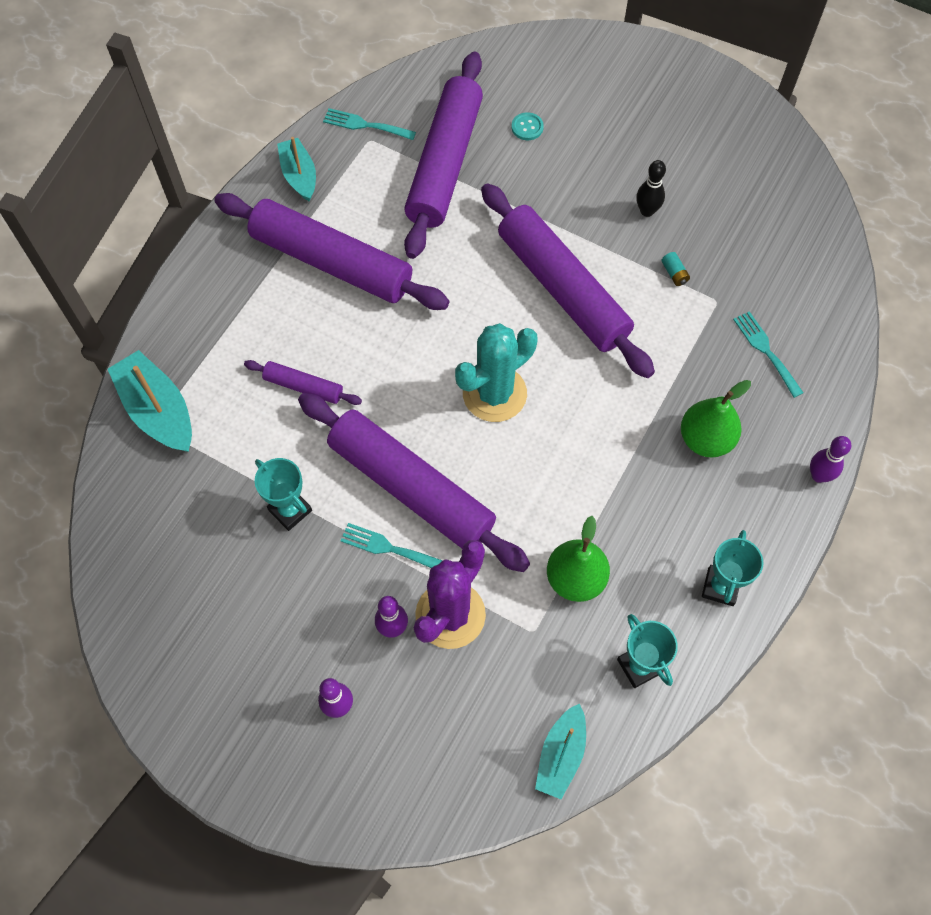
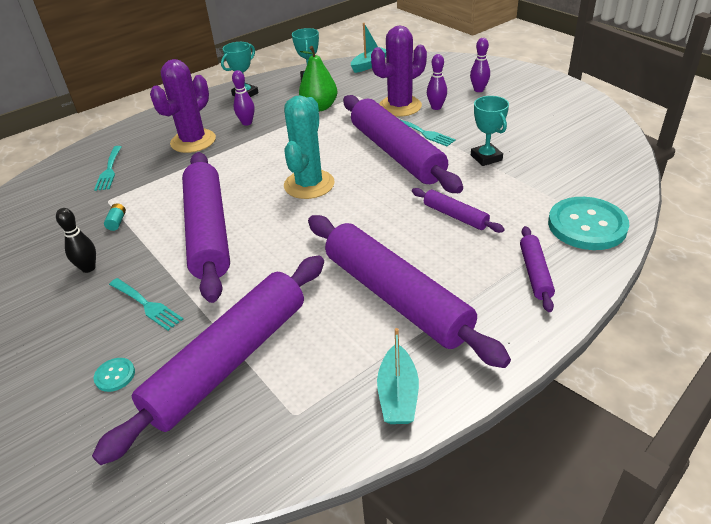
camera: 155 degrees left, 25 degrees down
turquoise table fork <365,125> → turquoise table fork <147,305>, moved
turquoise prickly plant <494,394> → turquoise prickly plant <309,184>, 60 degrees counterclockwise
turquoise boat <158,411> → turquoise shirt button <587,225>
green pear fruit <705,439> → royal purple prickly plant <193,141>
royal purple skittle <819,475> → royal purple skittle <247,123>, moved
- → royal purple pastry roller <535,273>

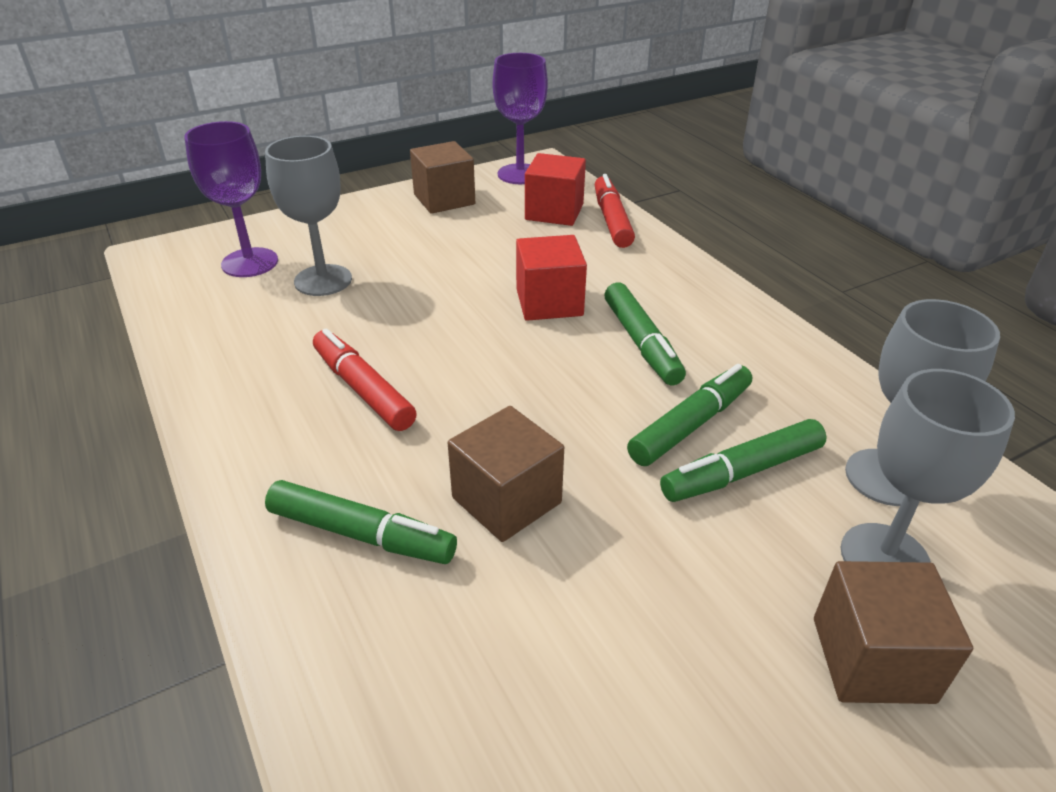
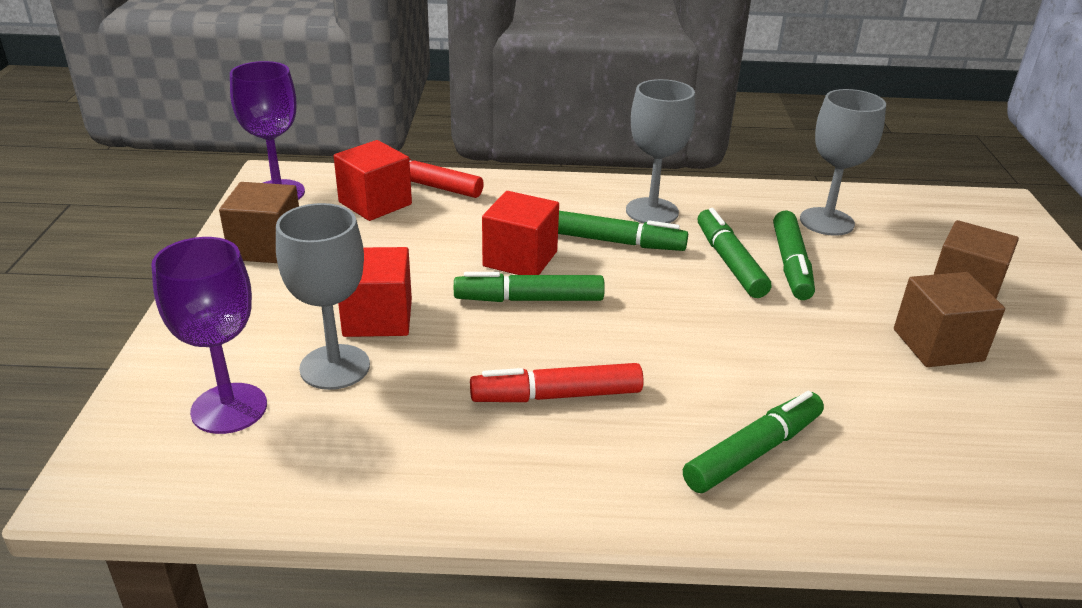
camera: 60 degrees left, 5 degrees down
ash-grey chalice <884,557> → ash-grey chalice <652,211>, moved
brown cube <506,500> → brown cube <938,345>, moved
- → scarlet cube <378,318>
- → green marker pen <529,299>

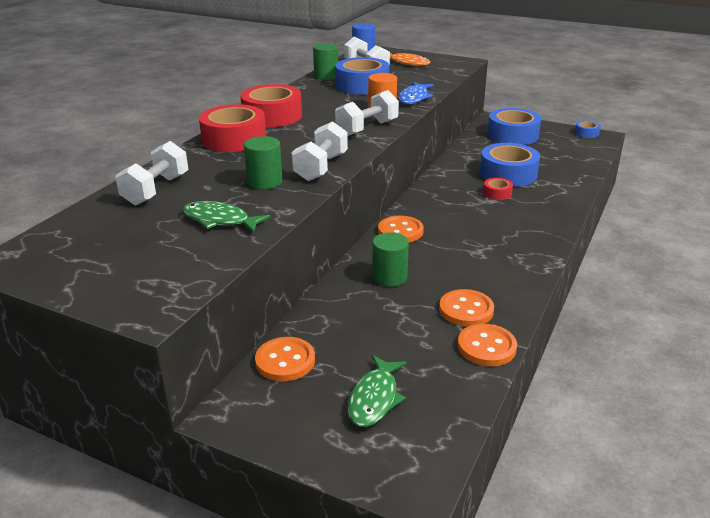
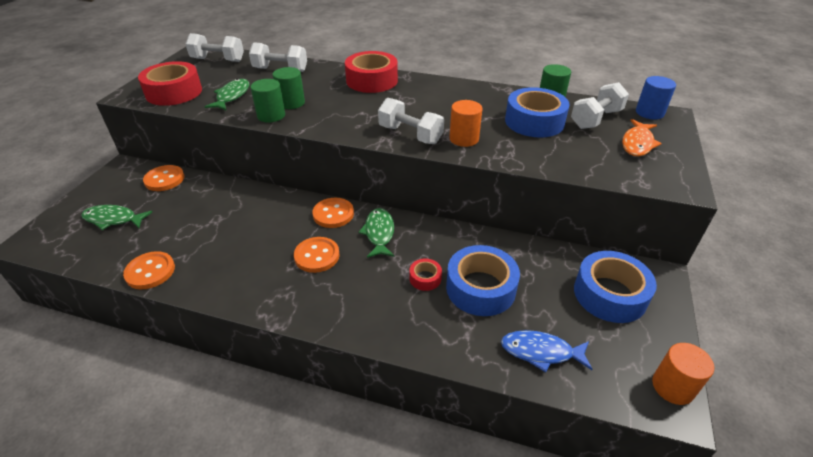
camera: 80 degrees right, 10 degrees up
royal blue fish figure <414,98> → royal blue fish figure <541,352>, moved
scarlet tape <272,116> → scarlet tape <174,92>, moved
royal blue tape <586,133> → orange solid cylinder <673,386>
pure white free weight <321,167> → pure white free weight <218,60>, moved
green solid cylinder <389,277> → green solid cylinder <271,115>, moved
orange shirt button <466,310> → orange shirt button <317,256>, moved
- → green fish figure <379,233>

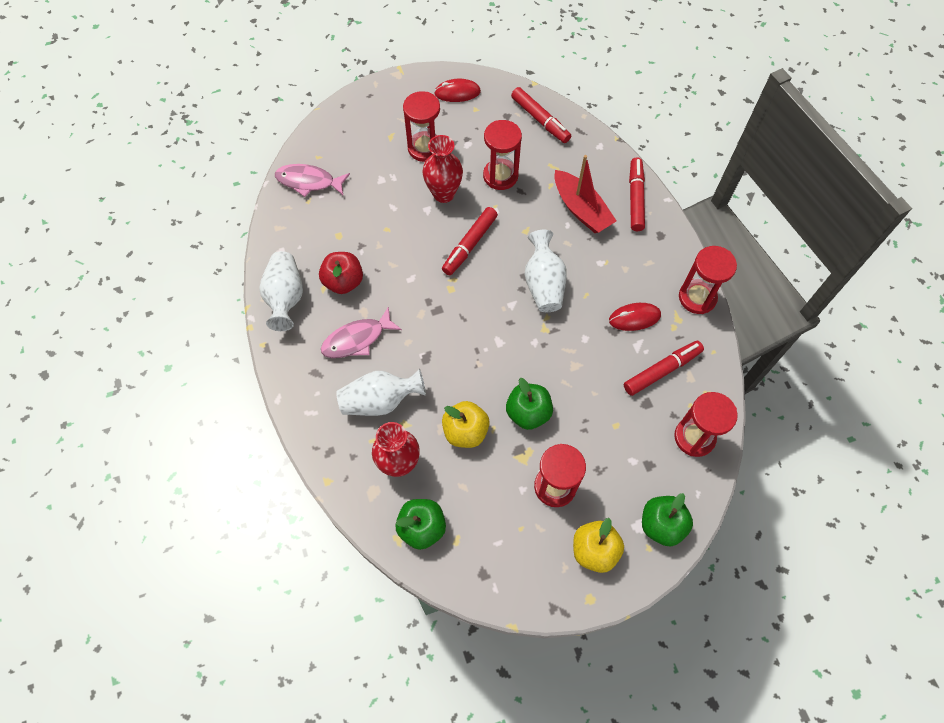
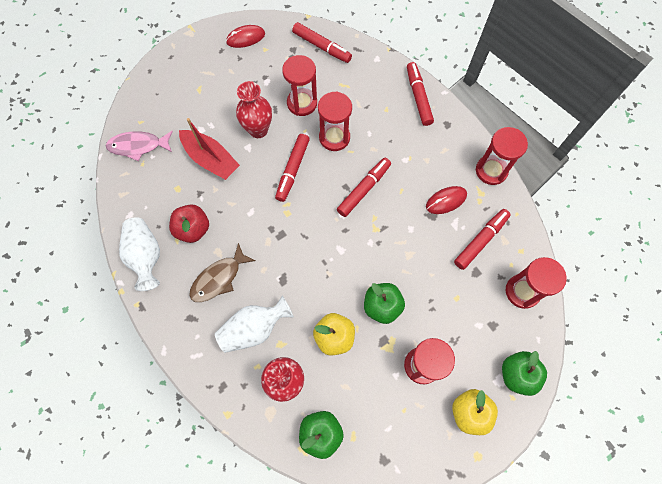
camera: 15 degrees left, 5 degrees up
scarlet hourglass <425,148> → scarlet hourglass <334,137>, moved
scarlet boat <581,209> → scarlet boat <211,159>, moved
pure white vase <543,284> → scarlet marker pen <364,189>
rosy fish figure <357,339> → brown fish figure <219,278>

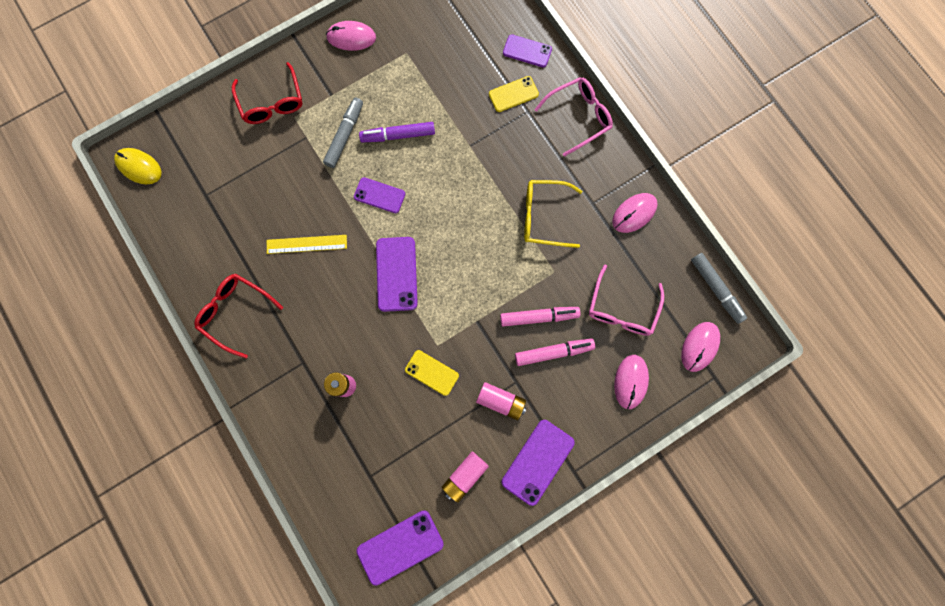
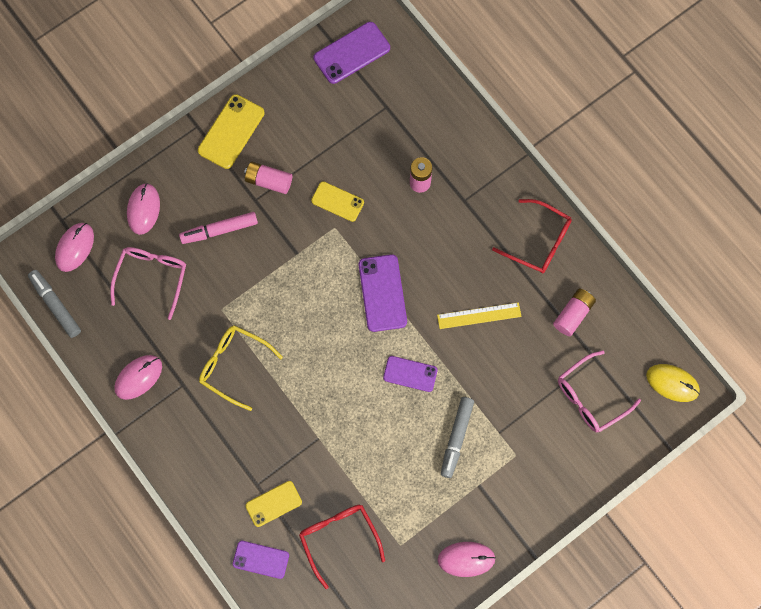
camera: 175 degrees right, 5 degrees down
scarlet spectacles <272,102> → scarlet spectacles <339,538>, moved
rosy spectacles <578,117> → rosy spectacles <590,397>, moved
royal purple marker pen <398,135> → -
bright yellow spectacles <544,216> → bright yellow spectacles <234,365>, 150 degrees counterclockwise
rosy marker pen <539,317> → -
royal purple phone <537,461> → bright yellow phone <231,132>
rosy battery <464,475> → rosy battery <573,314>, moved

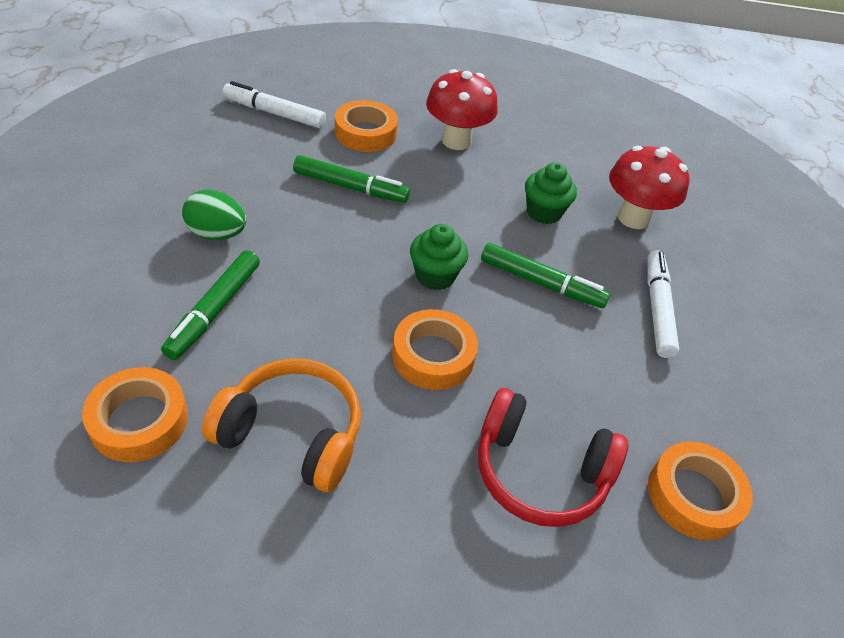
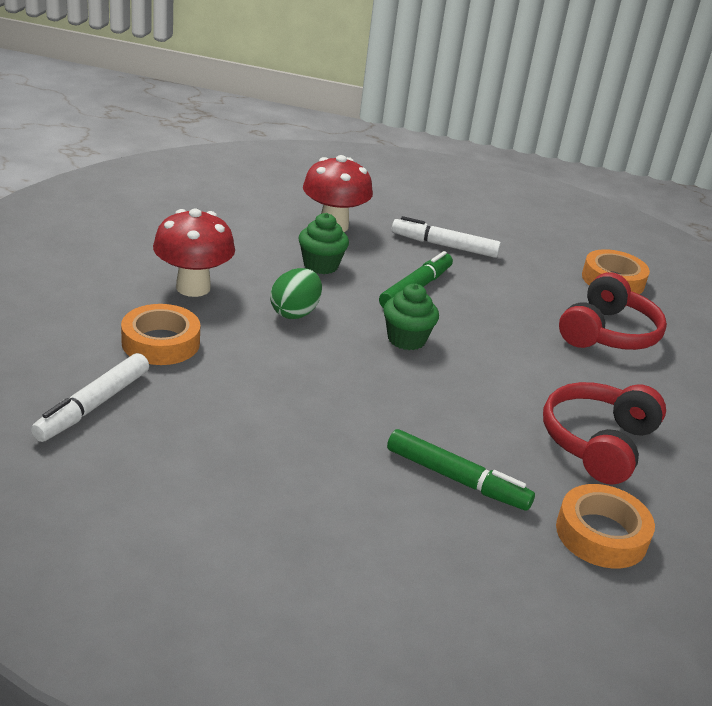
camera: 80 degrees left, 15 degrees down
green marker pen <350,187> → -
green toy egg <217,234> → green toy egg <295,313>, moved
orange tape <433,356> → -
orange headset <292,434> → scarlet headset <598,443>

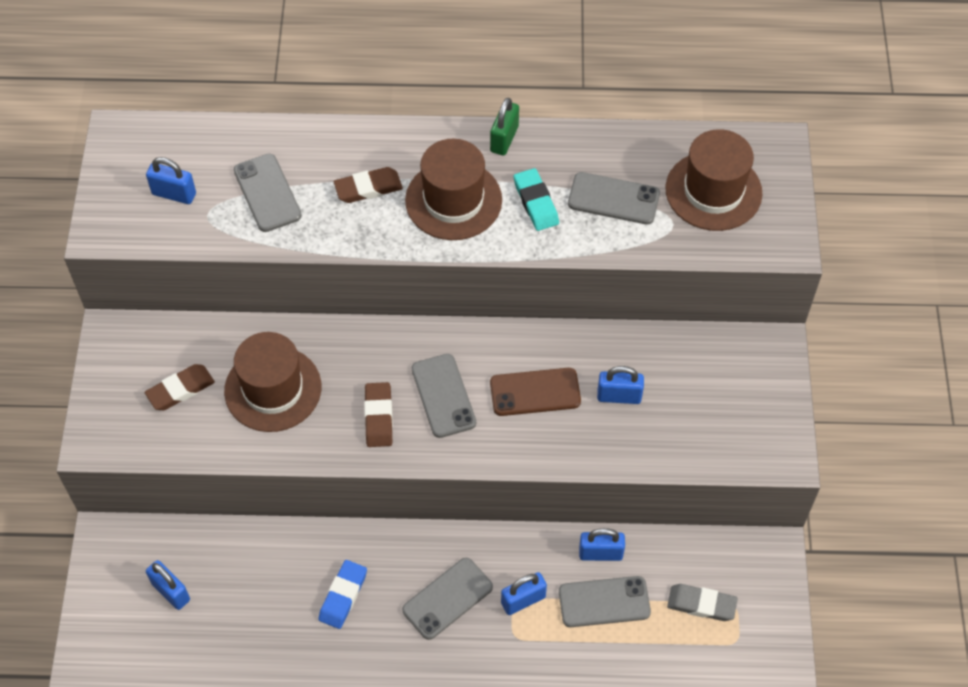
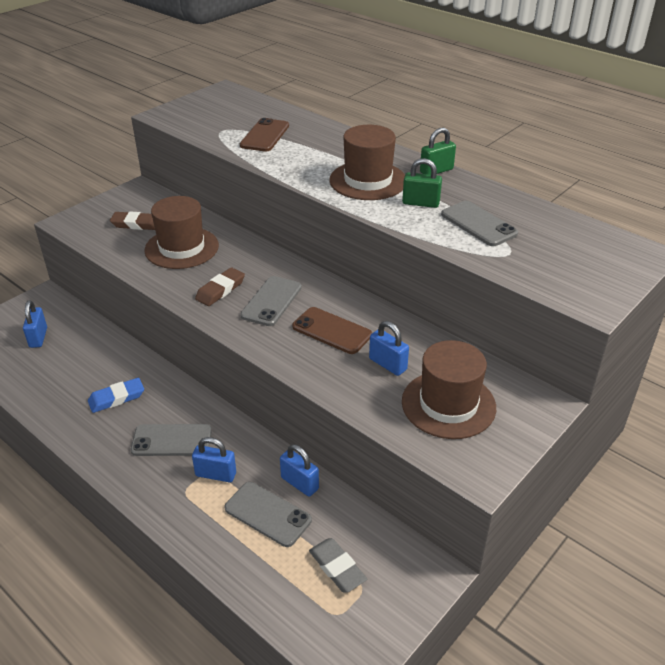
camera: 40 degrees right, 20 degrees down
brown tall hat <713,191> → brown tall hat <448,404>, moved
ash-grey phone <267,193> → brown phone <265,136>
royal blue padlock <174,194> → -
brown gum eraser <368,188> → -
turquoise gum eraser <536,202> → green padlock <420,203>

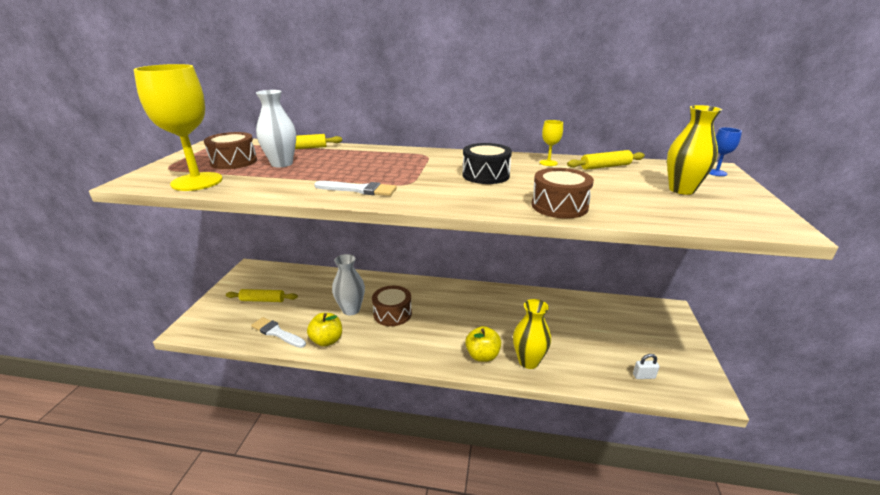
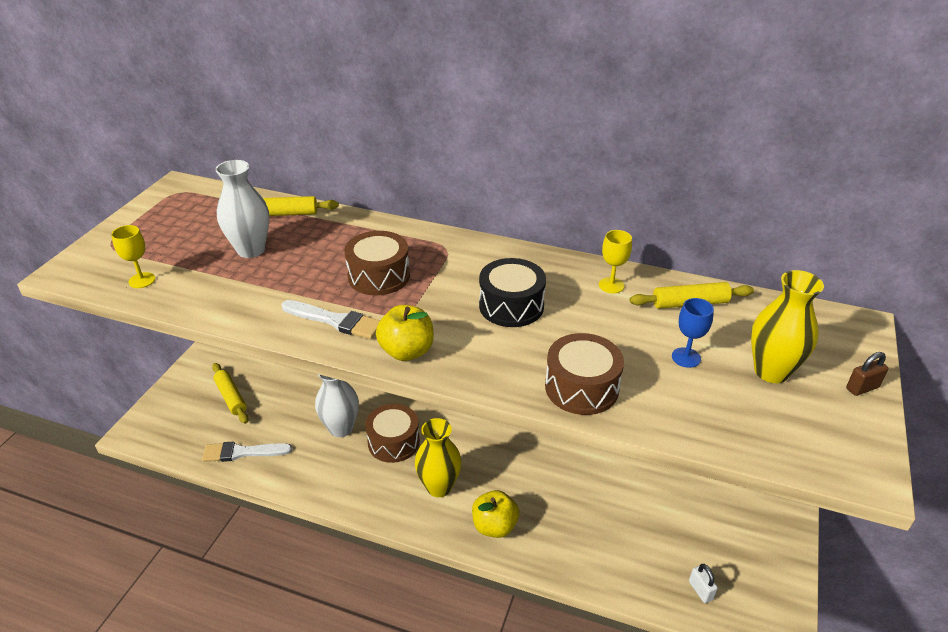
camera: 10 degrees right, 10 degrees up
bright yellow chalice <197,182> → bright yellow chalice <142,280>, x0.42
royal blue chalice <716,173> → royal blue chalice <686,357>, moved
brown snare drum <234,161> → brown snare drum <379,276>, moved
bright yellow pastry roller <262,300> → bright yellow pastry roller <231,397>, 45 degrees clockwise
bright yellow vase <528,361> → bright yellow vase <439,487>, moved
bright yellow apple fruit <327,340> → bright yellow apple fruit <407,351>, moved
pure white brush <277,333> → pure white brush <242,452>, 45 degrees counterclockwise
pure white padlock <643,376> → pure white padlock <700,590>, 60 degrees clockwise
- → brown padlock <862,388>

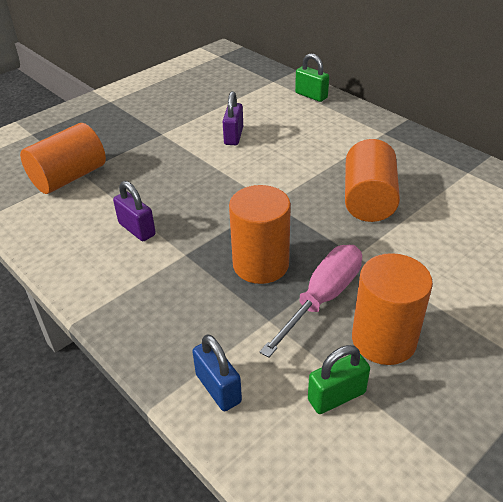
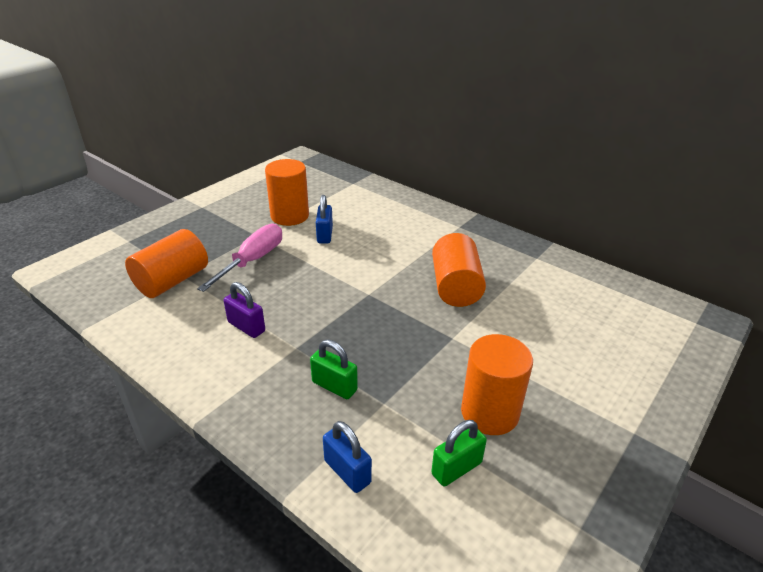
camera: 10 degrees left, 5 degrees down
green padlock <311,95> → green padlock <334,386>, moved
royal purple padlock <233,136> → royal blue padlock <325,235>
orange solid cylinder <260,264> → orange solid cylinder <289,216>, moved
rosy hand screwdriver <323,297> → rosy hand screwdriver <253,260>, moved

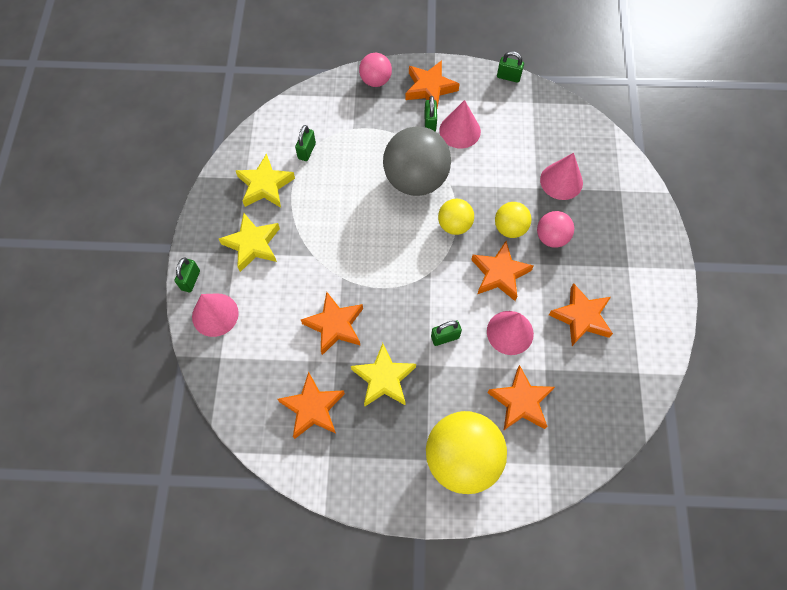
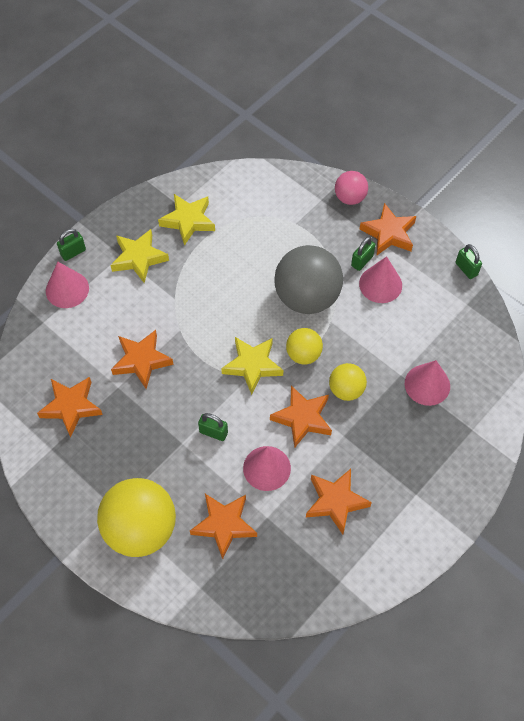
camera: 40 degrees right, 5 degrees down
green padlock <306,151> → -
rosy sphere <551,237> → -
bright yellow five-pointed star <384,378> → bright yellow five-pointed star <252,365>, moved

